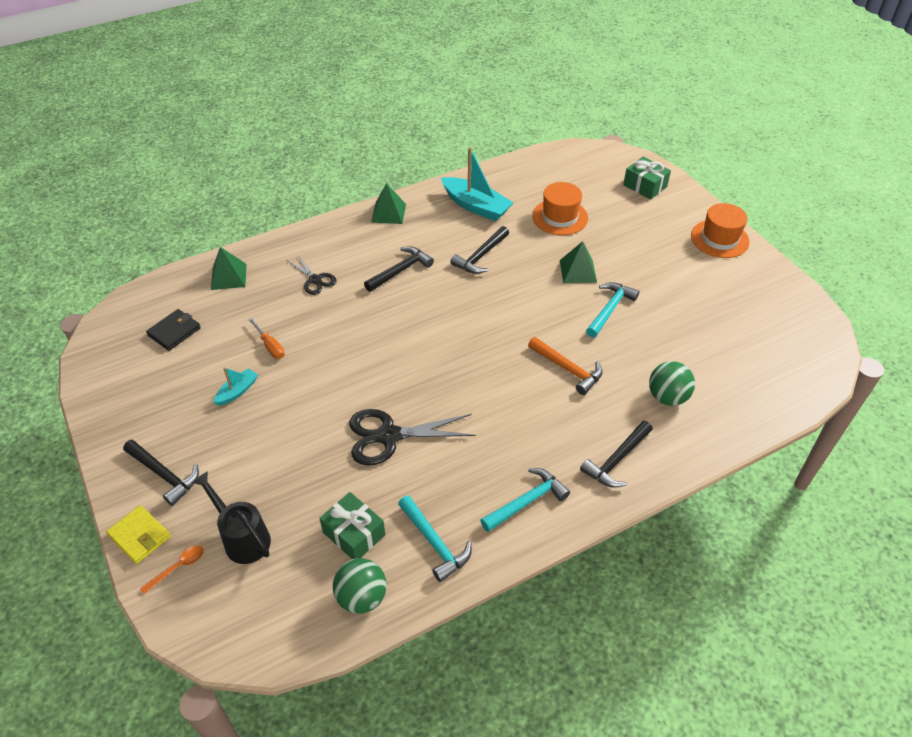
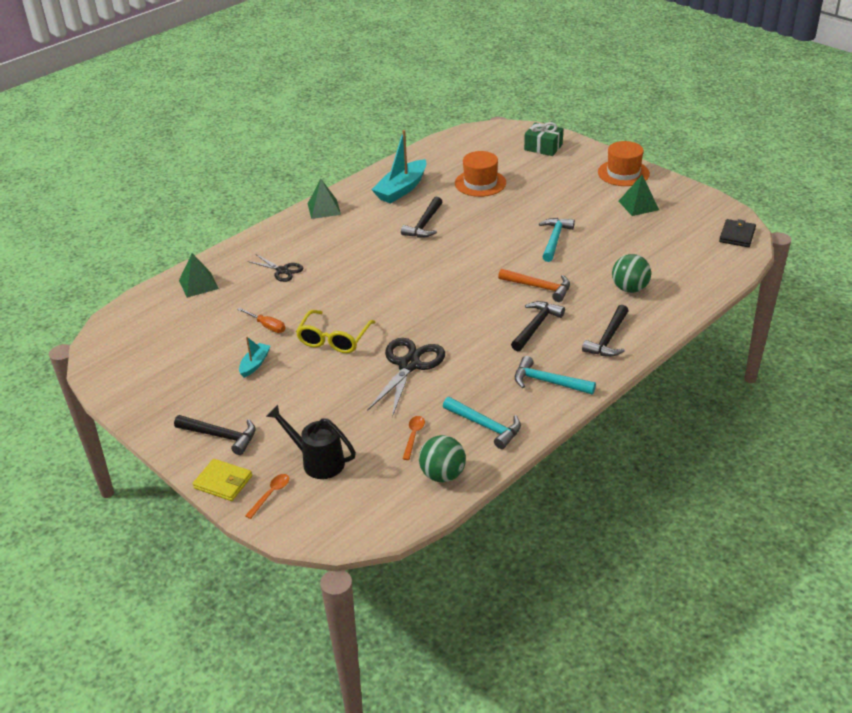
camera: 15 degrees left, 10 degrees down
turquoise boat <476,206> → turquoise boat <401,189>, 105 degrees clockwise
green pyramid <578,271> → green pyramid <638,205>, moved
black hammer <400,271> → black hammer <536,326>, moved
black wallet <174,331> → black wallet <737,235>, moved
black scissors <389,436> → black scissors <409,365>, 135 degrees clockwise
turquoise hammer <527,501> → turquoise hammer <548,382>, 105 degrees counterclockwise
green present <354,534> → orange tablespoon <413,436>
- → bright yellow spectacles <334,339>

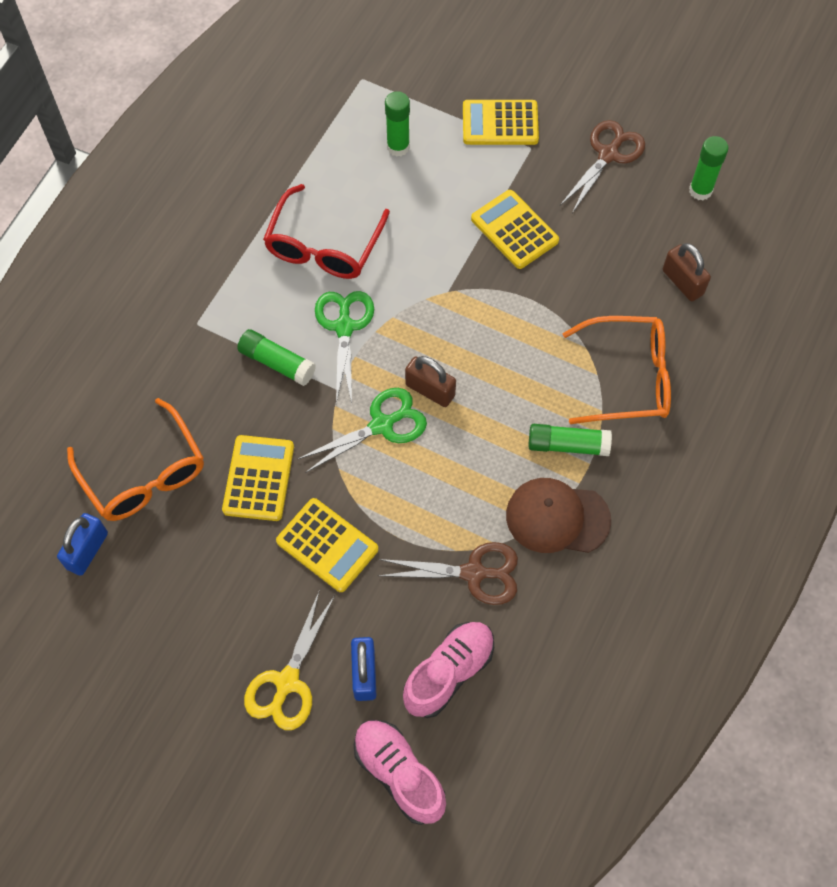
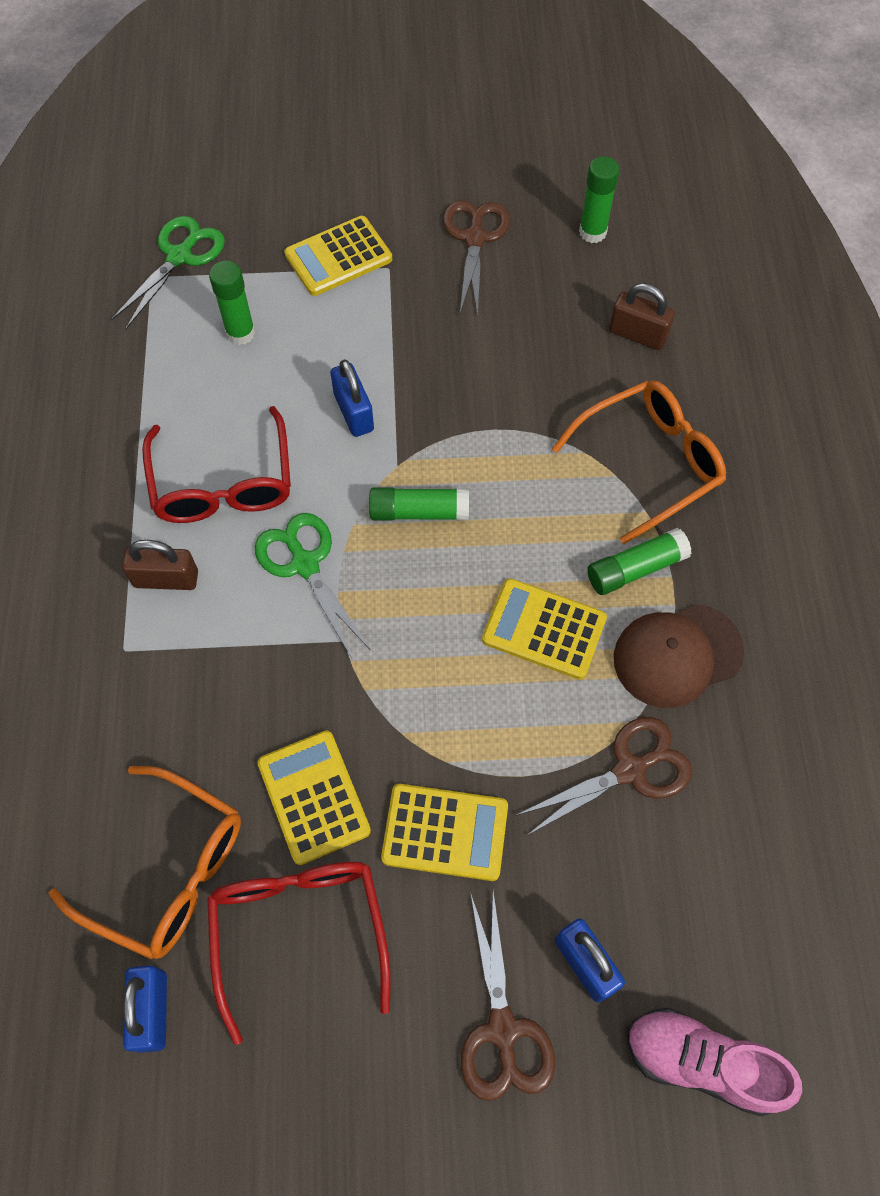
camera: 30 degrees left, 0 degrees up
bright yellow pocket calculator <514,230> → bright yellow pocket calculator <544,629>, moved
green glue stick <277,363> → green glue stick <419,512>, moved
brown padlock <430,390> → brown padlock <166,579>, moved
green scissors <382,425> → green scissors <179,256>, moved
bright yellow scissors <287,682> → brown scissors <502,1029>
rosy shoe <449,673> → -
- → royal blue padlock <354,412>
- → scarlet spectacles <299,931>

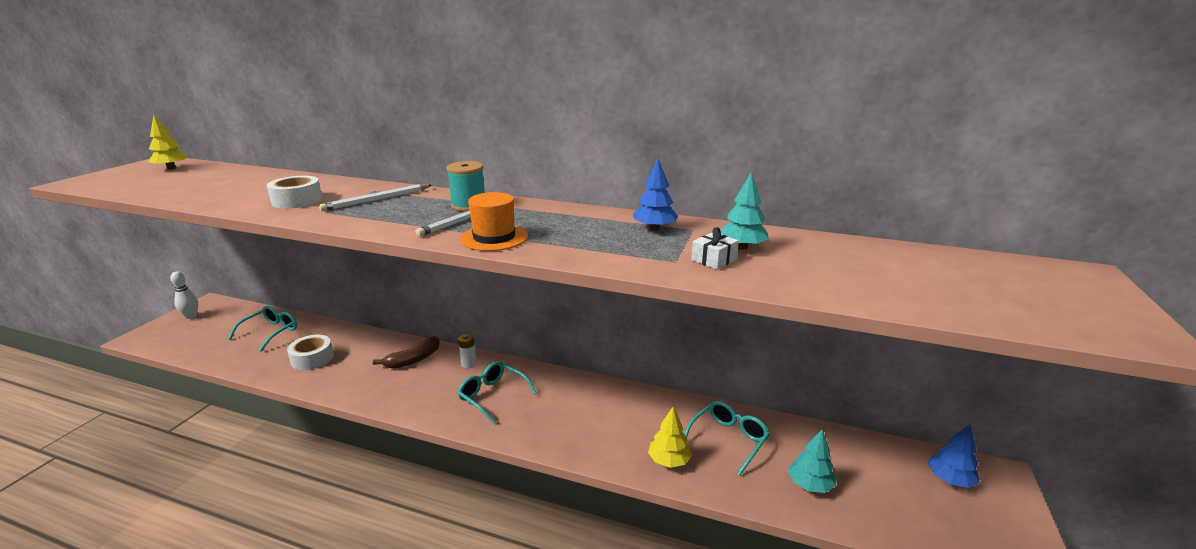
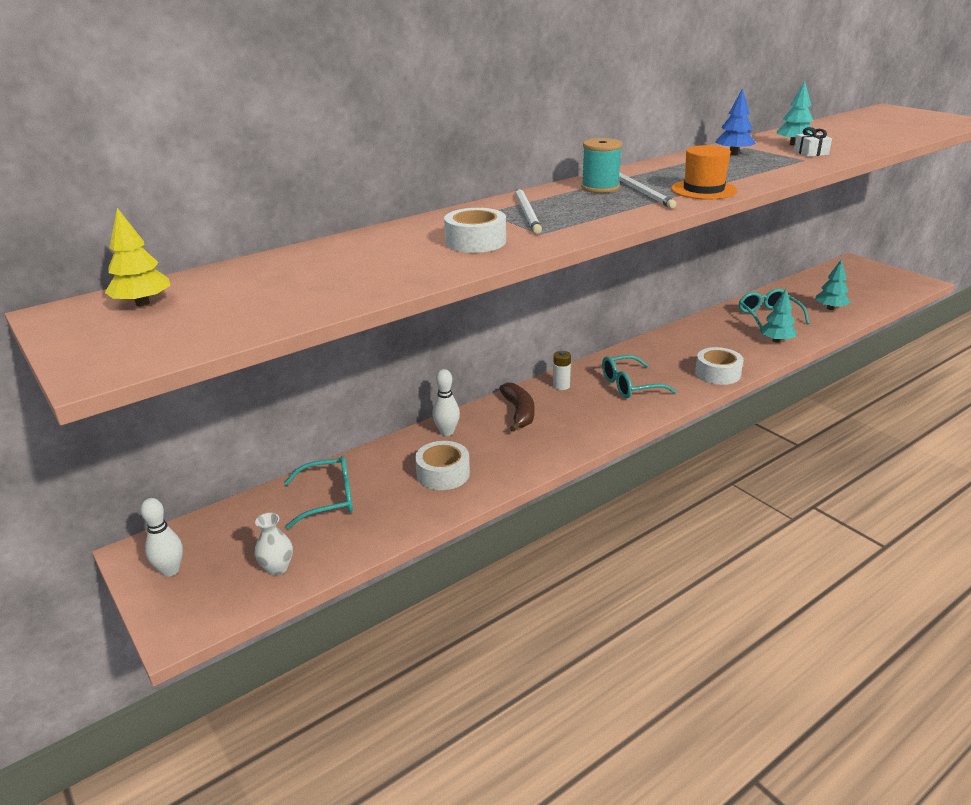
camera: 55 degrees left, 5 degrees up
turquoise spectacles <271,332> → turquoise spectacles <329,499>, 105 degrees clockwise
bright yellow tree <669,461> → turquoise tree <776,341>
royal blue tree <950,480> → -
- → pure white tape <717,373>
- → pure white skittle <447,432>
- → pure white vase <277,568>

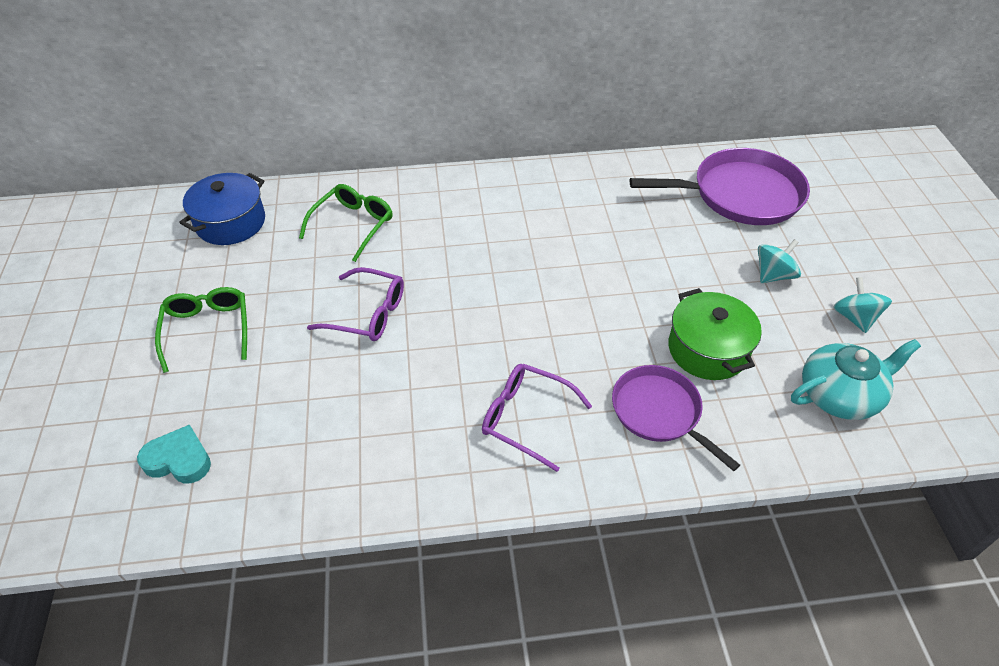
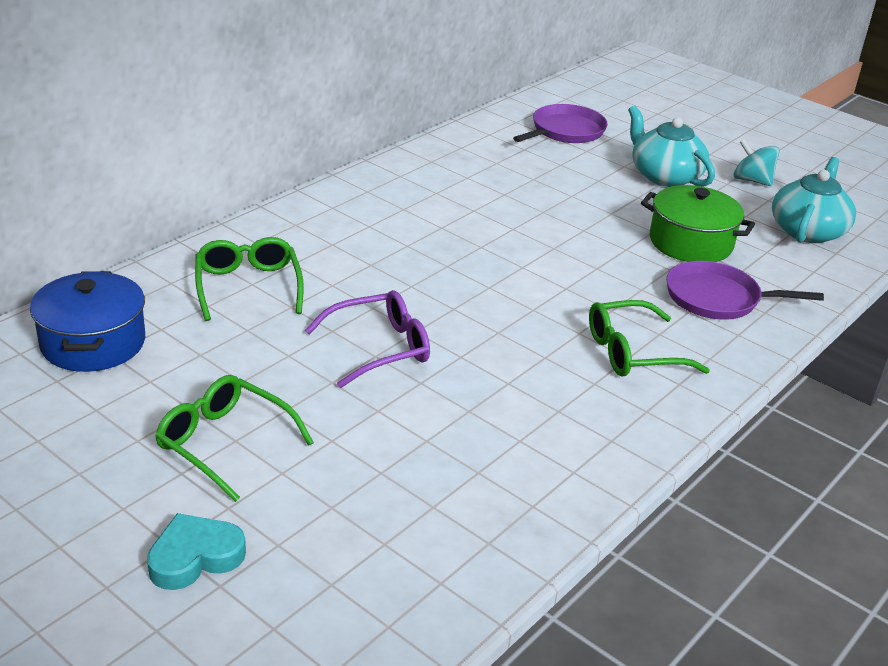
camera: 45 degrees left, 15 degrees down
royal purple skillet <740,194> → royal purple skillet <565,131>, x0.64
turquoise whirligig <773,275> → turquoise china teapot <664,176>
royal purple spectacles <526,418> → green spectacles <633,352>
turquoise heart <179,459> → turquoise heart <195,557>, moved

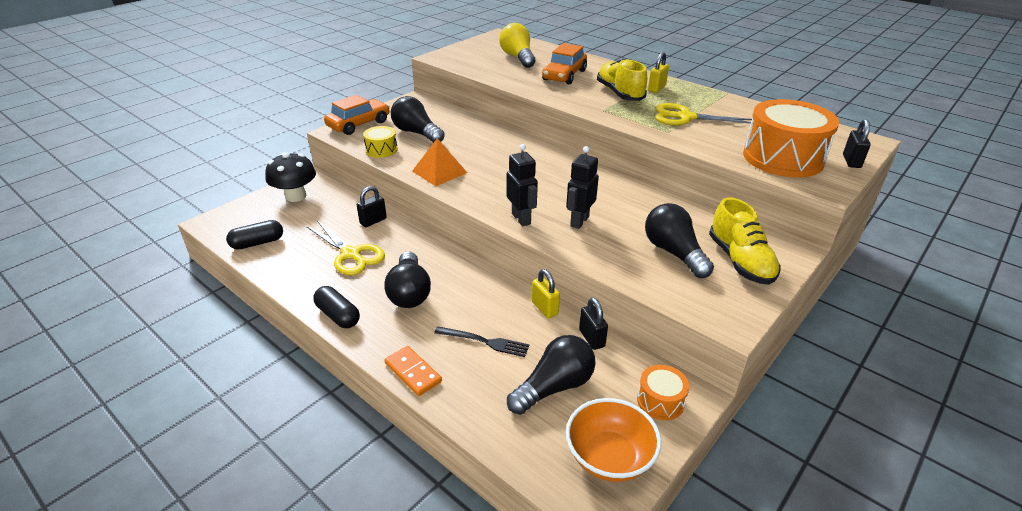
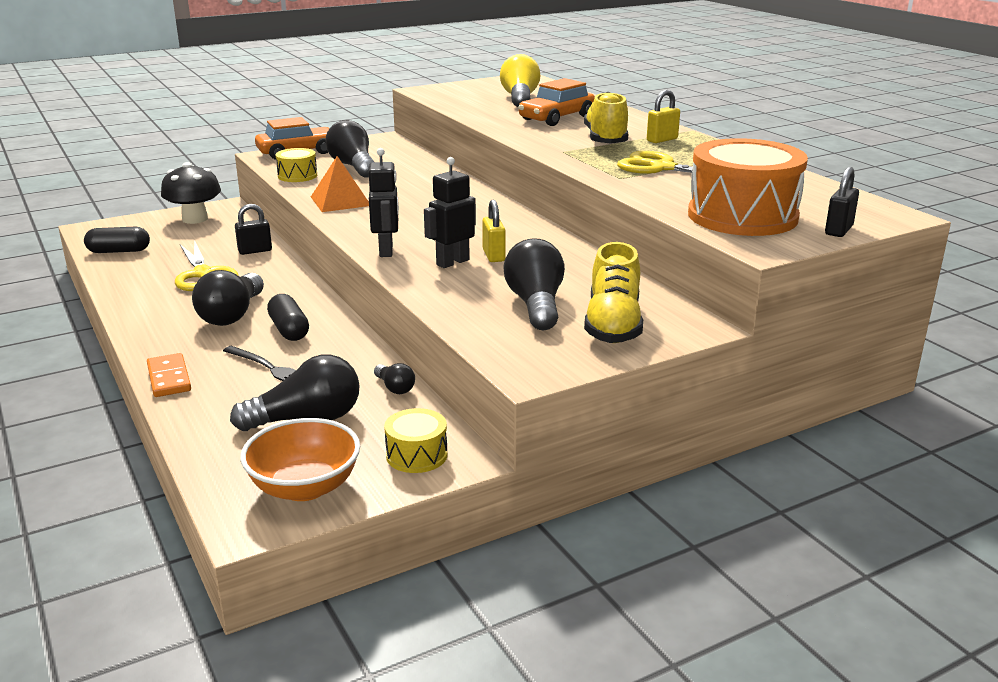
camera: 20 degrees right, 10 degrees down
bright yellow padlock <544,308> → bright yellow padlock <493,255>, moved
black pill shape <338,315> → black pill shape <289,330>, moved
black padlock <591,338> → black bulb <395,388>
orange snare drum <660,401> → bright yellow snare drum <416,455>

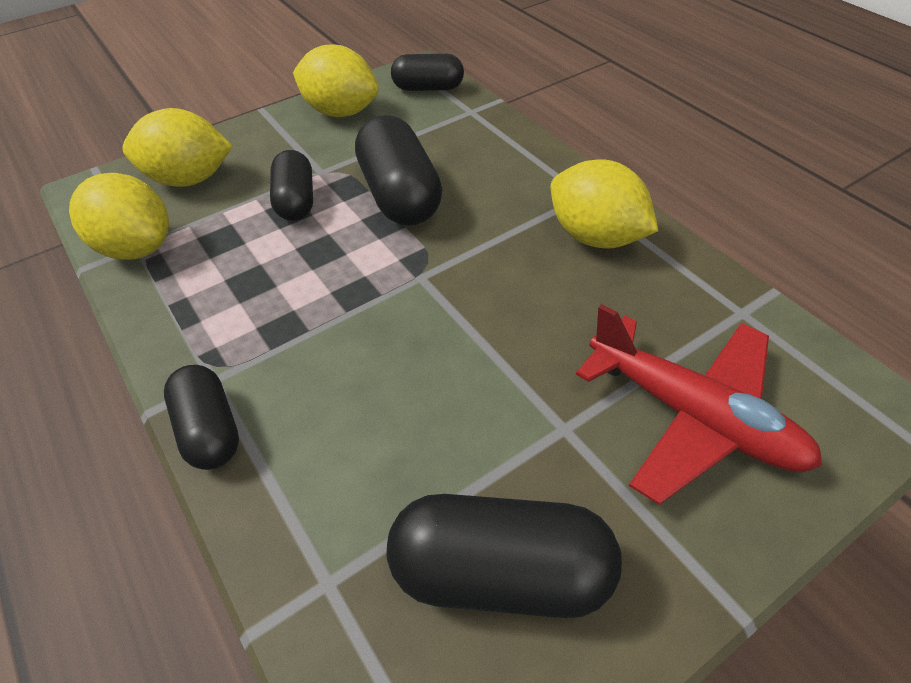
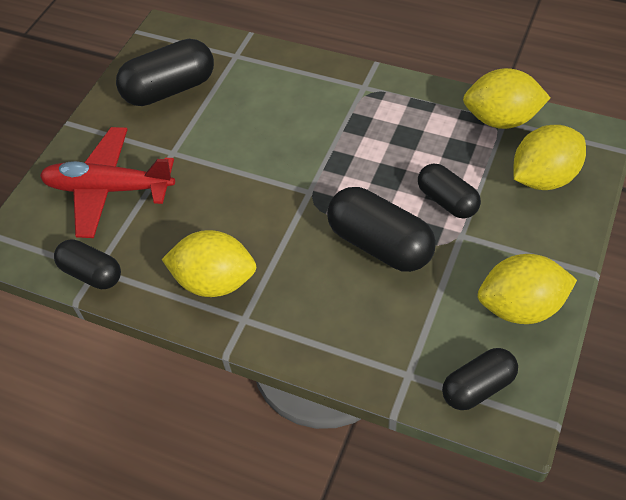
camera: 150 degrees right, 5 degrees up
black pill shape <209,430> → black pill shape <92,273>, moved

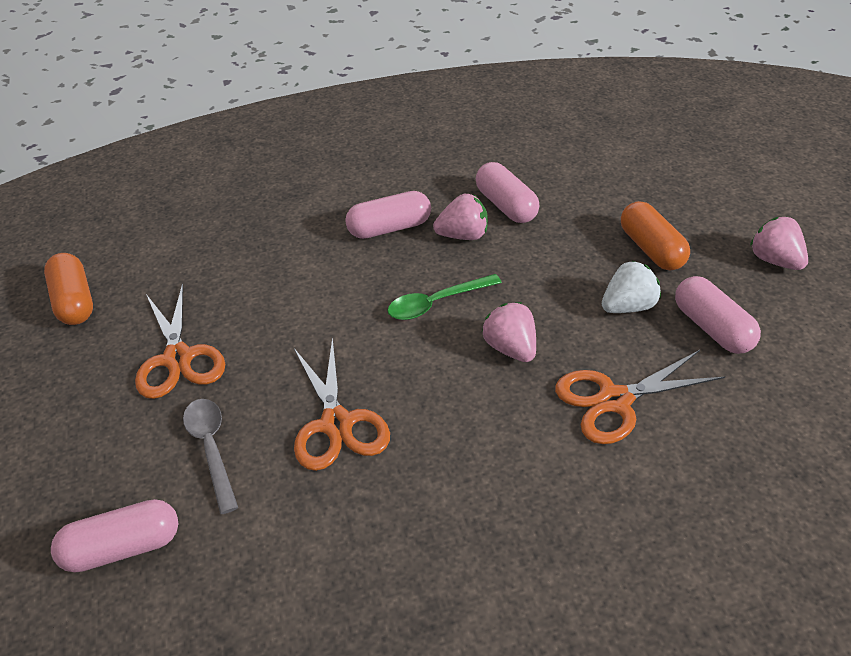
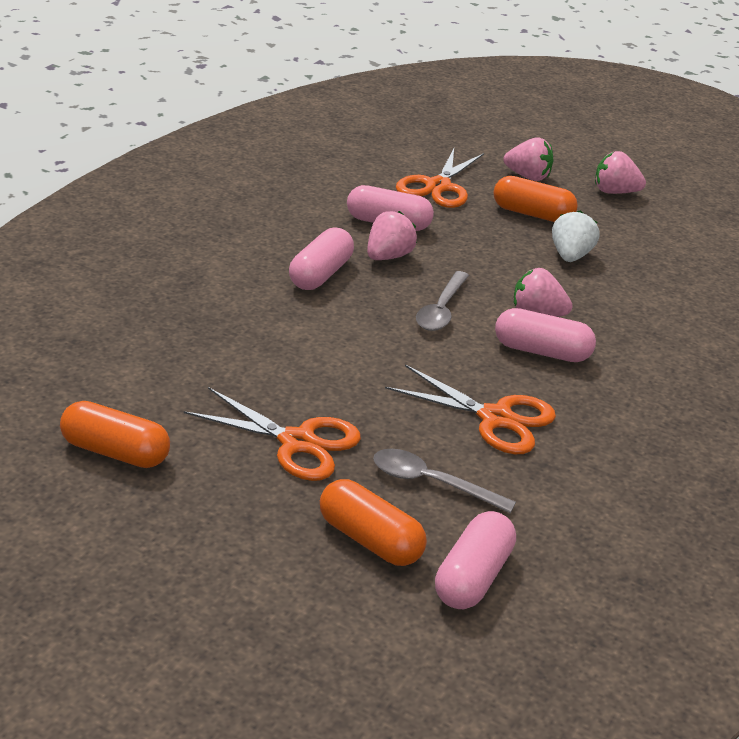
camera: 50 degrees left, 10 degrees down
green tablespoon <436,303> → ash-grey tablespoon <441,310>
rosy pill shape <712,328> → rosy pill shape <542,351>, moved
orange scissors <615,400> → orange scissors <438,186>, moved
- → rosy toy strawberry <528,176>
- → orange pill shape <370,540>

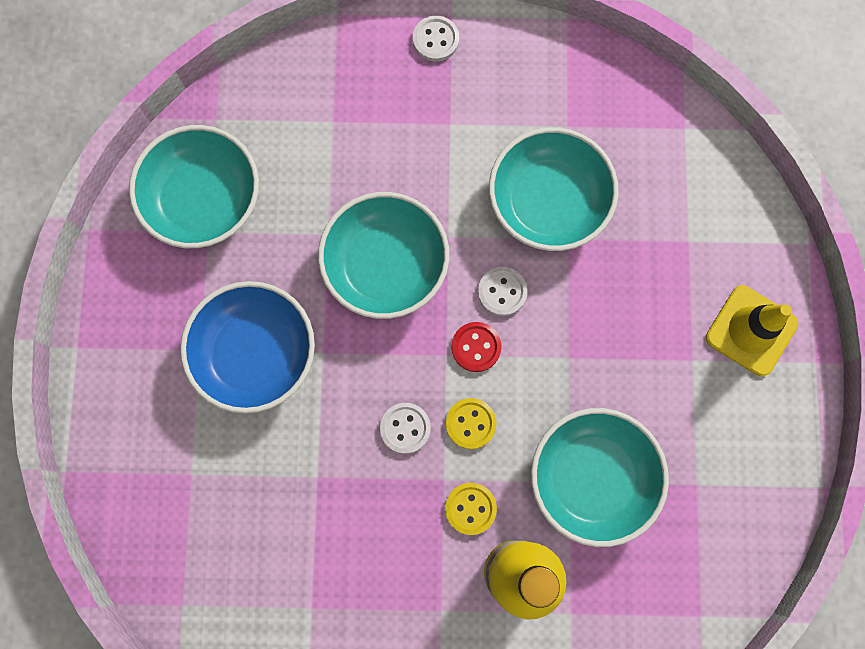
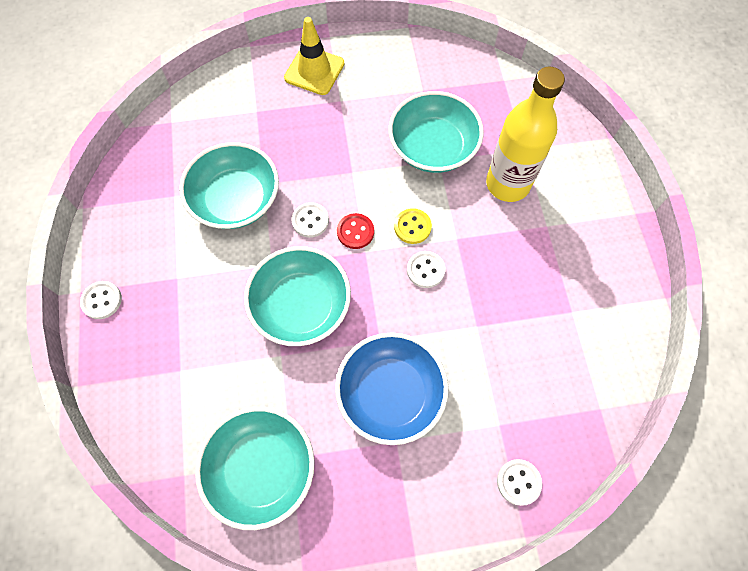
camera: 100 degrees left, 10 degrees down
bright yellow shirt button <470,508> → -
- → pure white shirt button <518,482>

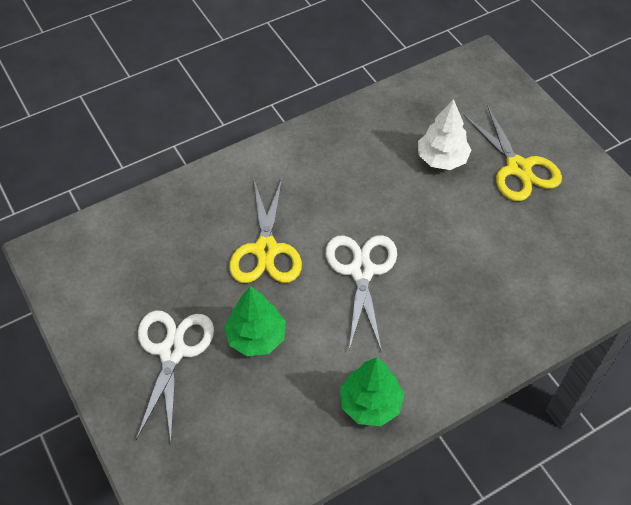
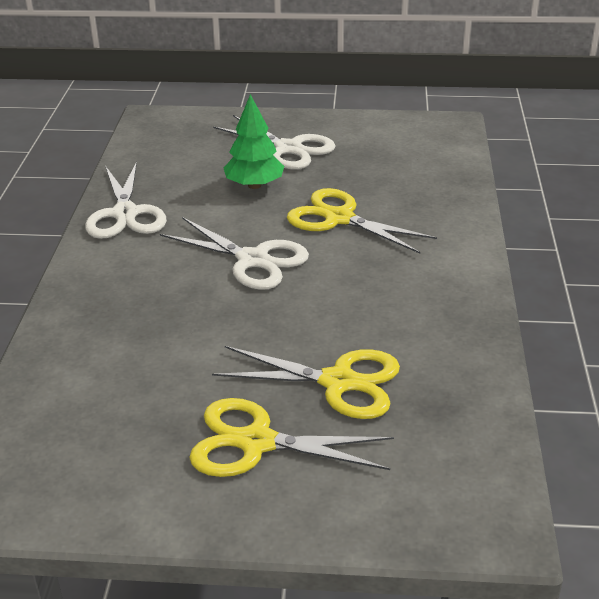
camera: 125 degrees right, 20 degrees down
pure white tree <442,159> → bright yellow scissors <338,382>
green tree <370,404> → pure white scissors <125,214>

